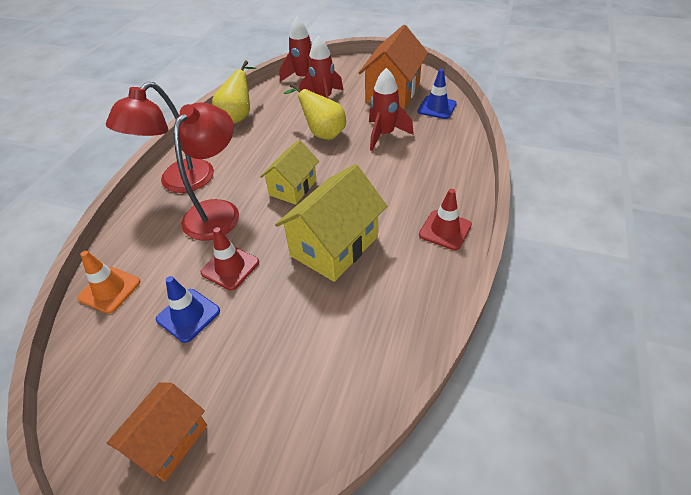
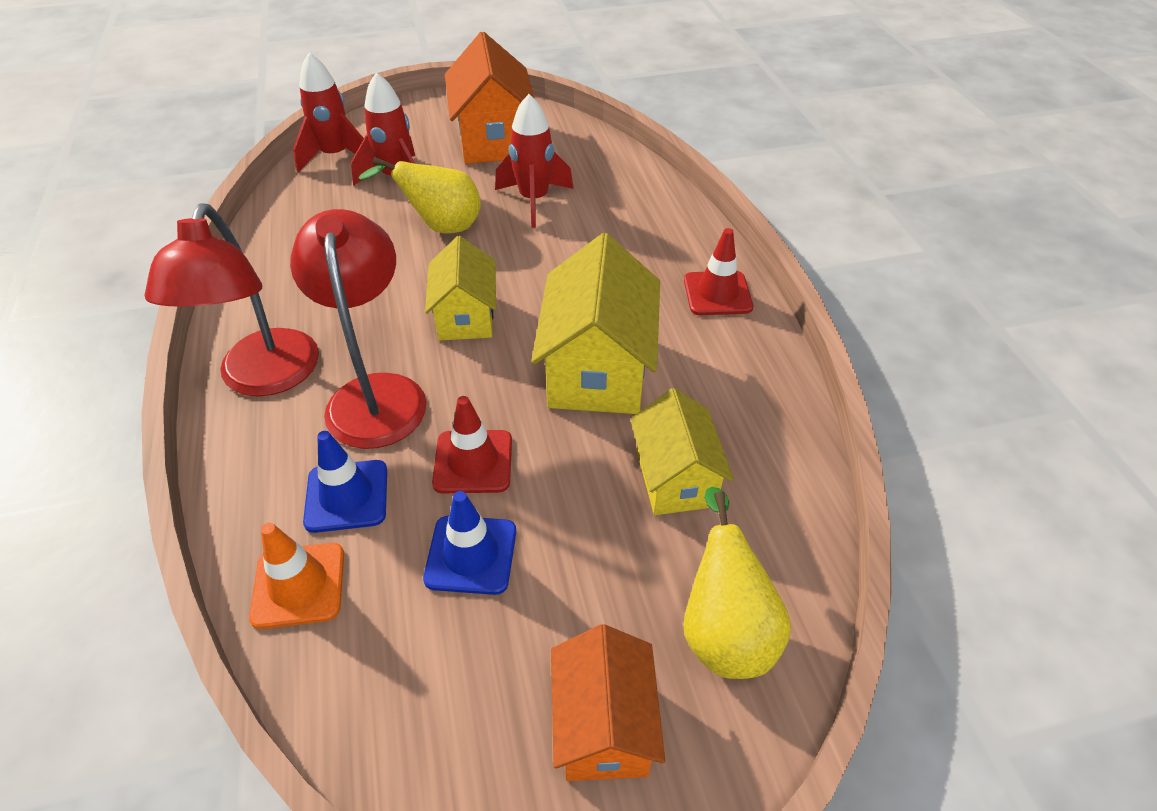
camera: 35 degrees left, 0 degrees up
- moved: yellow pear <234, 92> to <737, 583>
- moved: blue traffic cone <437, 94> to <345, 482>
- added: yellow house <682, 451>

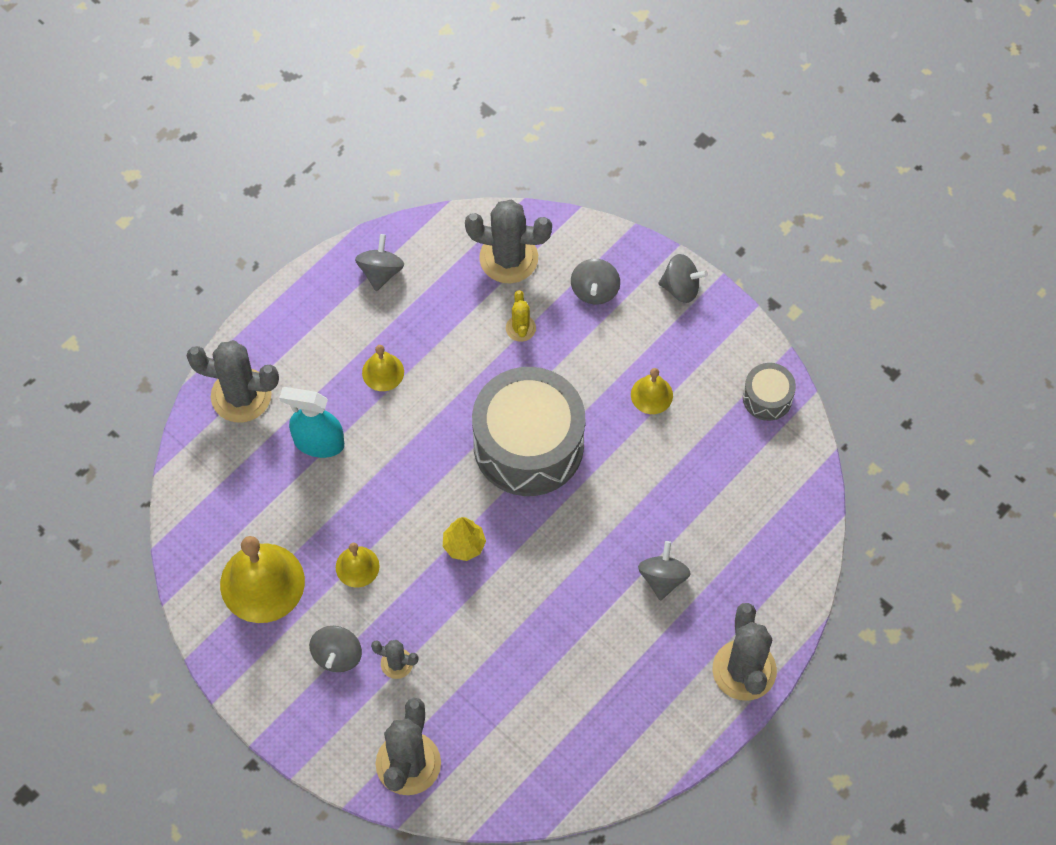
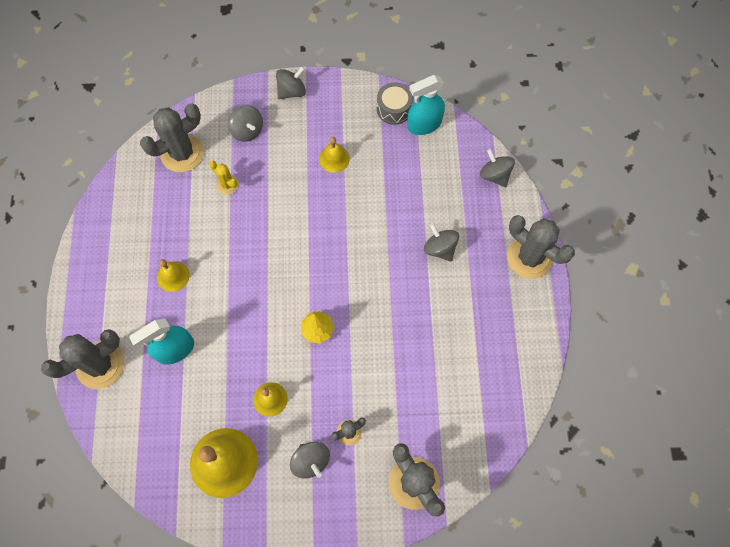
camera: 45 degrees left, 5 degrees up
- moved: grey spinning top <379, 262> to <497, 168>
- removed: grey drum <528, 431>
- added: turquoise spray bottle <426, 105>

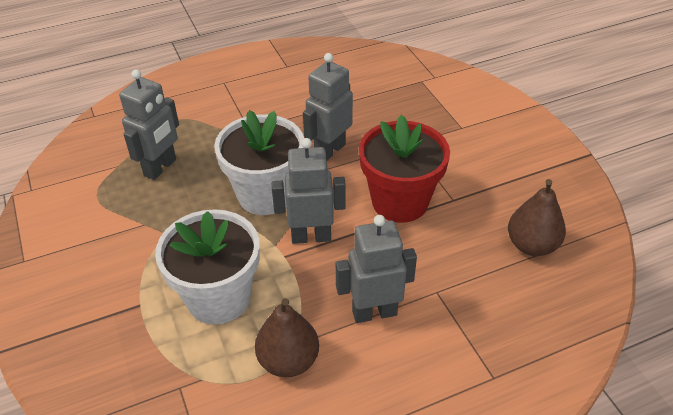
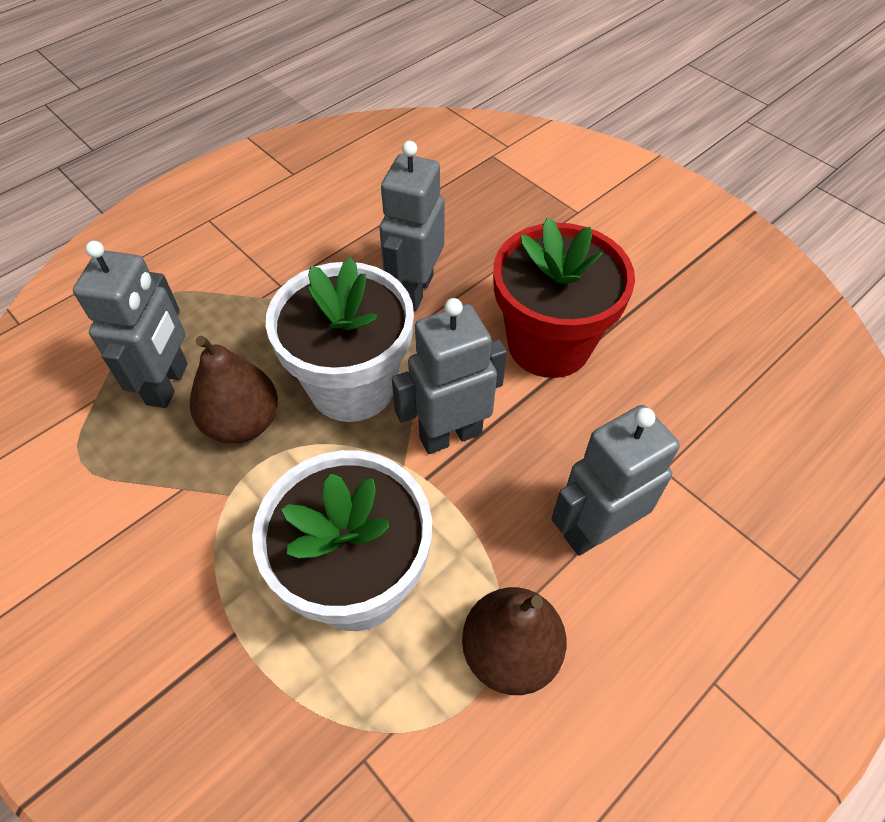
camera: 20 degrees left, 10 degrees up
- moved: brown pear <537, 217> to <234, 389>

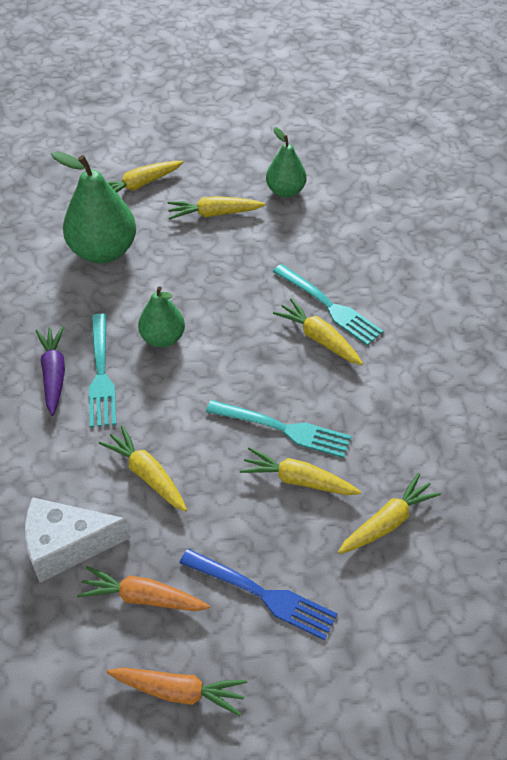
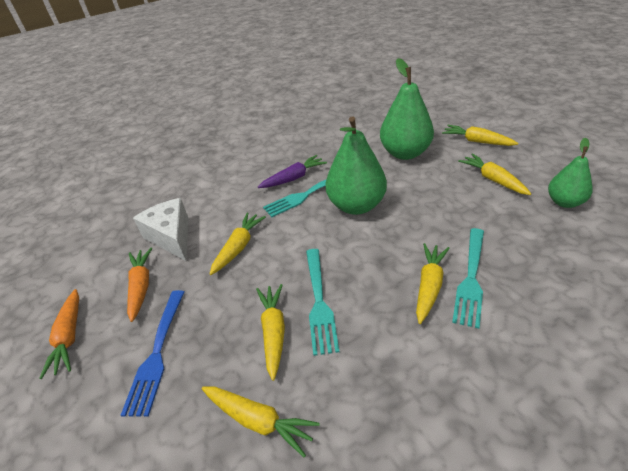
camera: 70 degrees right, 10 degrees down
- resized: green pear <161, 316> = <356, 165> x1.67

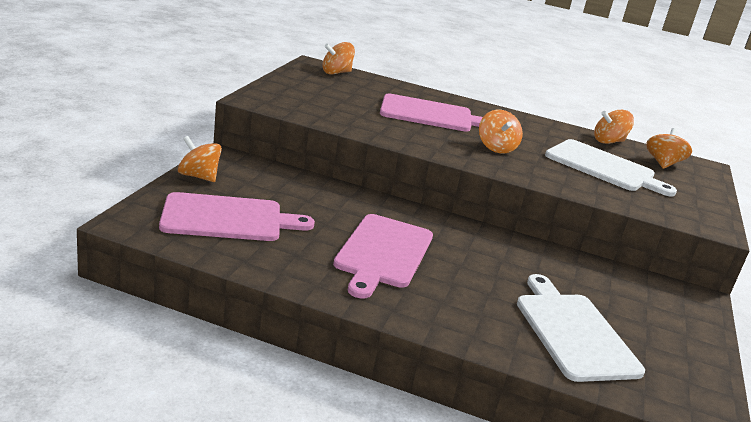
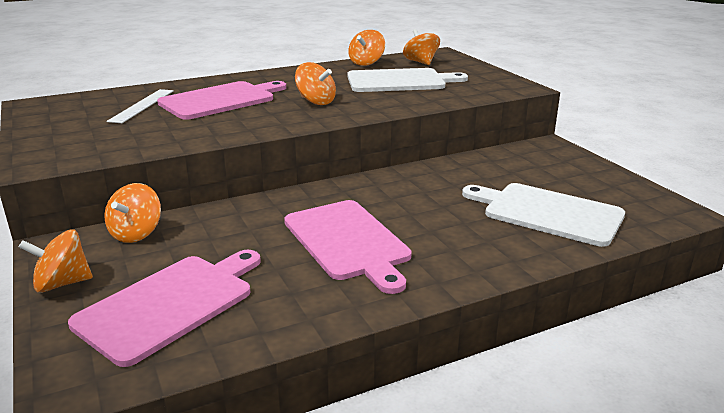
camera: 40 degrees left, 0 degrees up
- moved: orange spinning top <339, 58> to <132, 213>
- added: white ruler <140, 106>

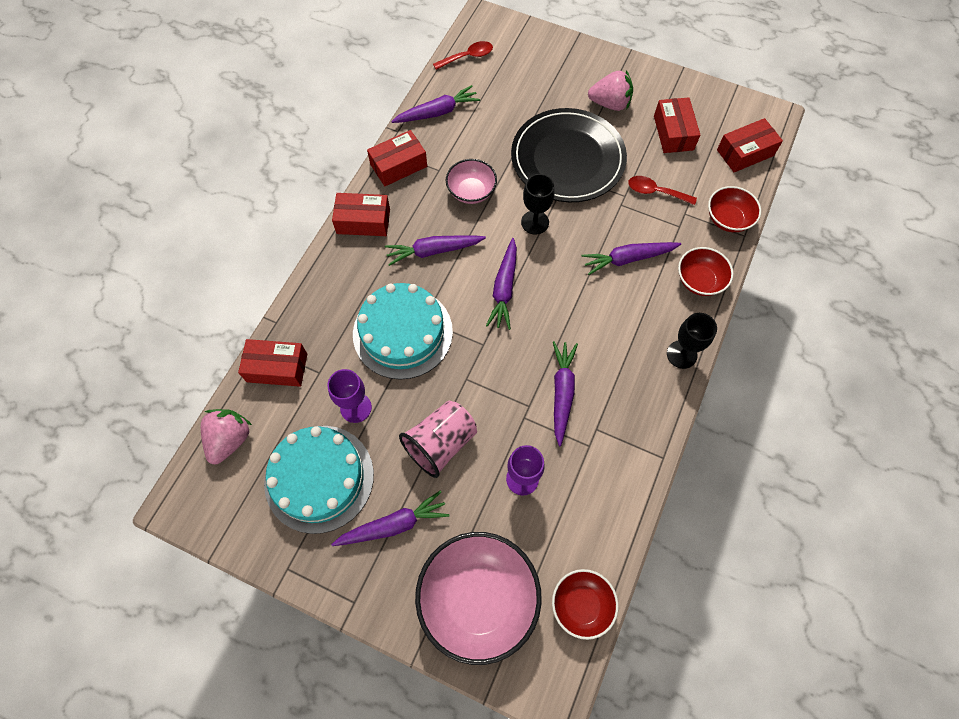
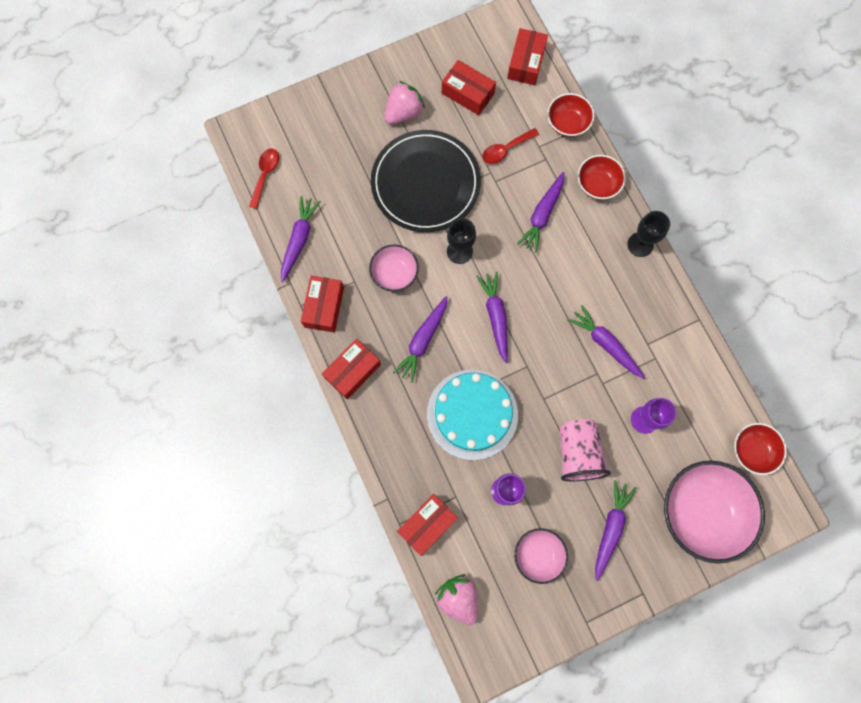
camera: 50 degrees left, 10 degrees up
- replaced: turquoise cake <319, 480> to pink bowl <541, 556>
- turned: purple carrot <501, 284> = <492, 317> 150 degrees counterclockwise

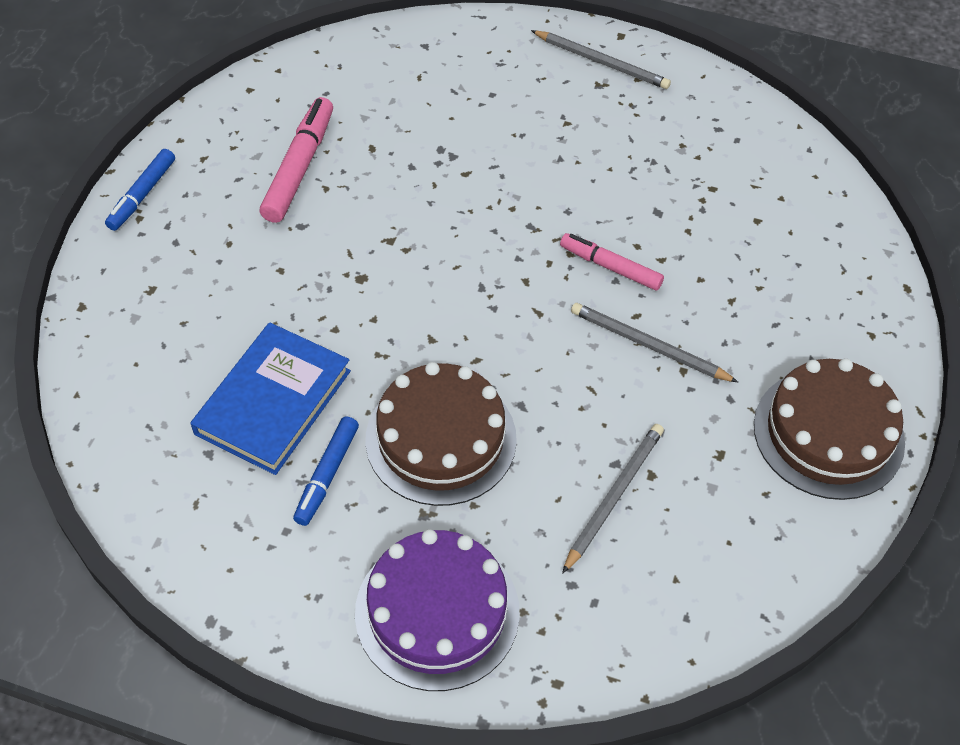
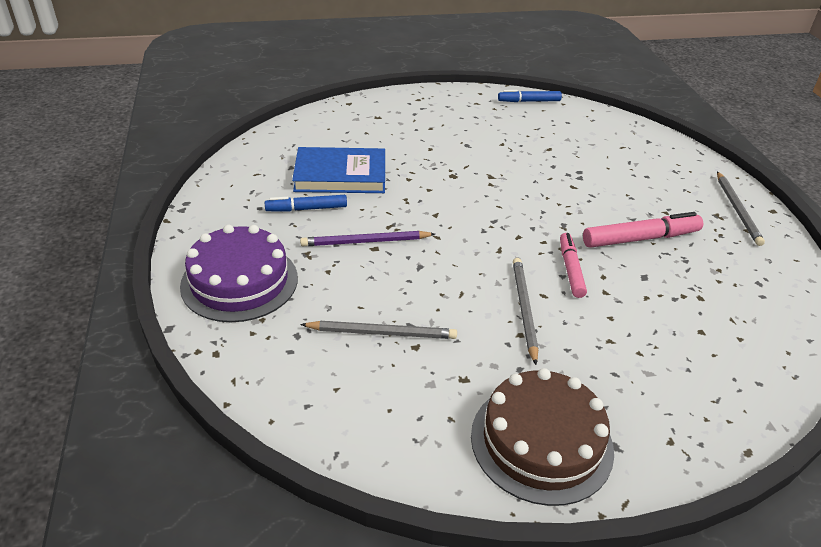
camera: 60 degrees right, 15 degrees down
- moved: blue marker <140, 190> to <530, 96>
- moved: pink marker <296, 160> to <643, 230>
- replaced: brown cake <441, 434> to purple pencil <367, 238>

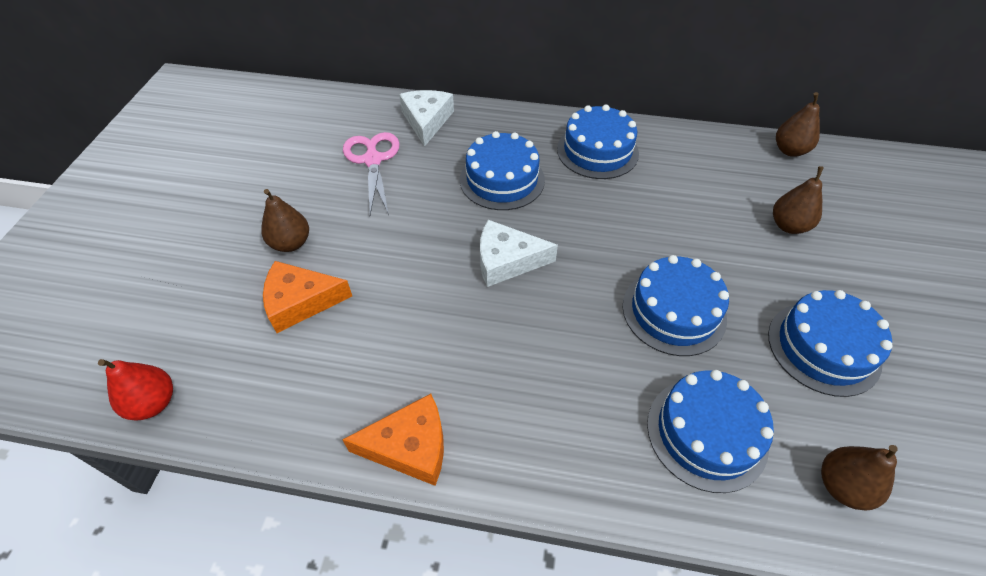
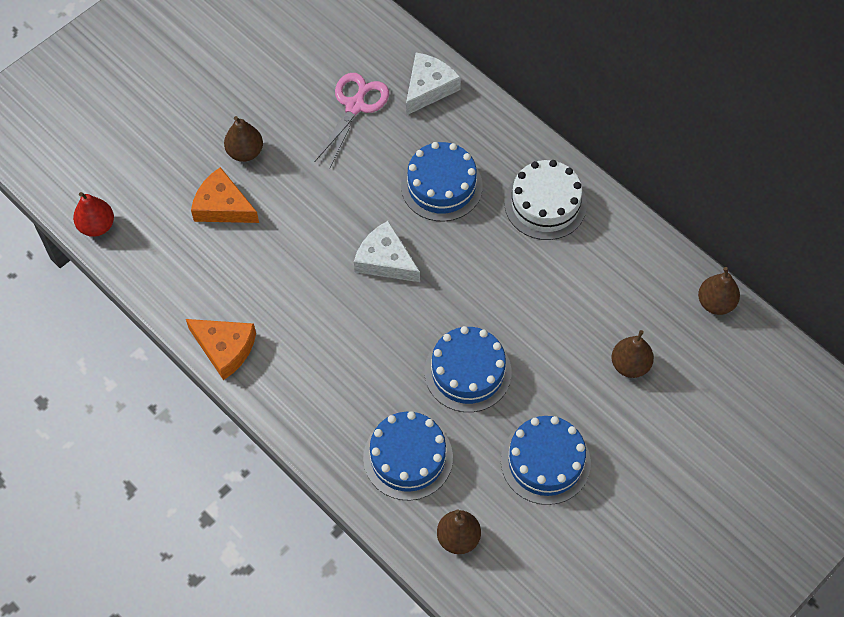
camera: 35 degrees right, 10 degrees up
- recoloured: blue cake <598, 142> to white cake <546, 200>

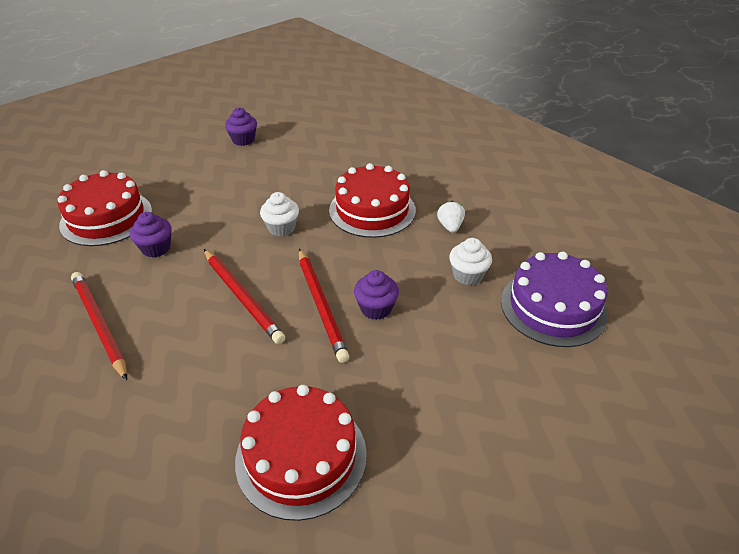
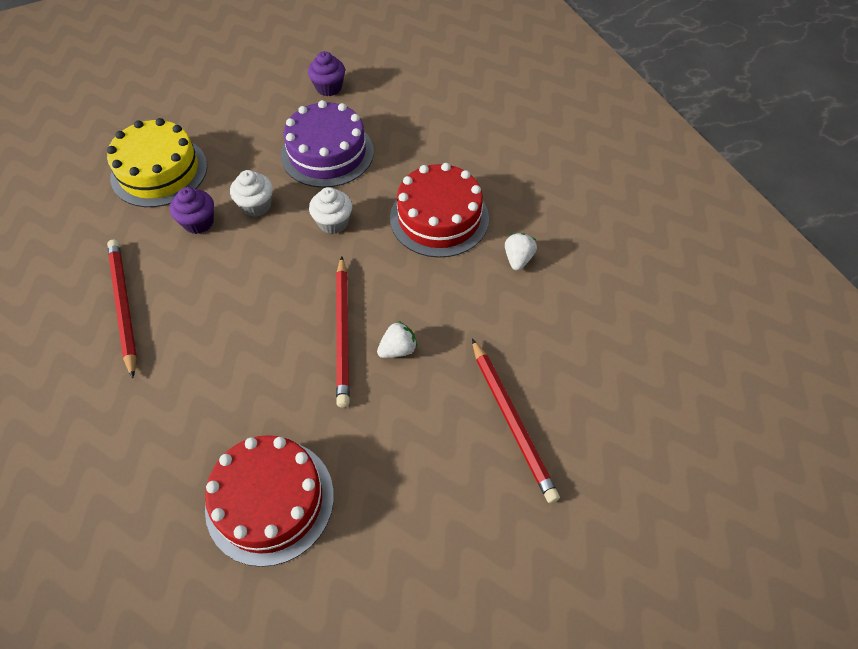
camera: 15 degrees right, 15 degrees up
- recoloured: red cake <105, 208> to yellow cake <157, 162>
- moved: red pencil <244, 296> to <516, 421>
- replaced: purple cupcake <376, 295> to white strawberry <397, 339>
- moved: white cupcake <470, 261> to <251, 193>
- moved: purple cake <554, 299> to <327, 144>

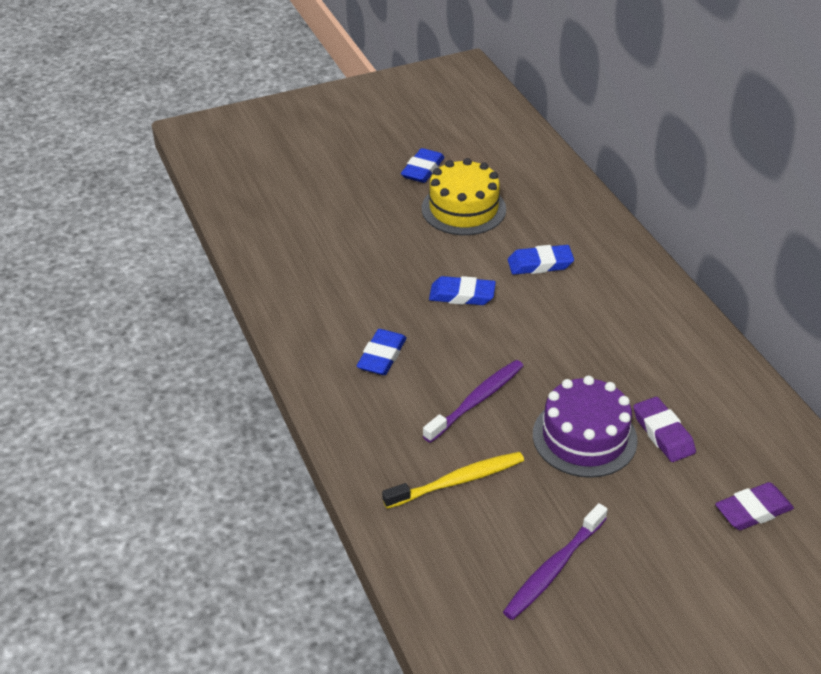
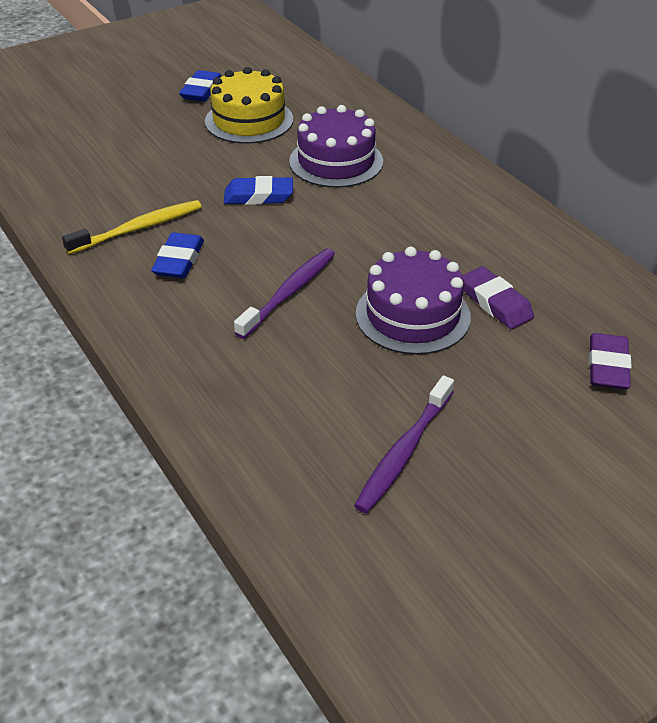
camera: 10 degrees left, 0 degrees up
- moved: yellow toothbrush <453, 480> to <132, 227>
- replaced: blue eraser <541, 260> to purple cake <336, 146>
- turned: purple eraser <754, 506> = <610, 361> 45 degrees counterclockwise

